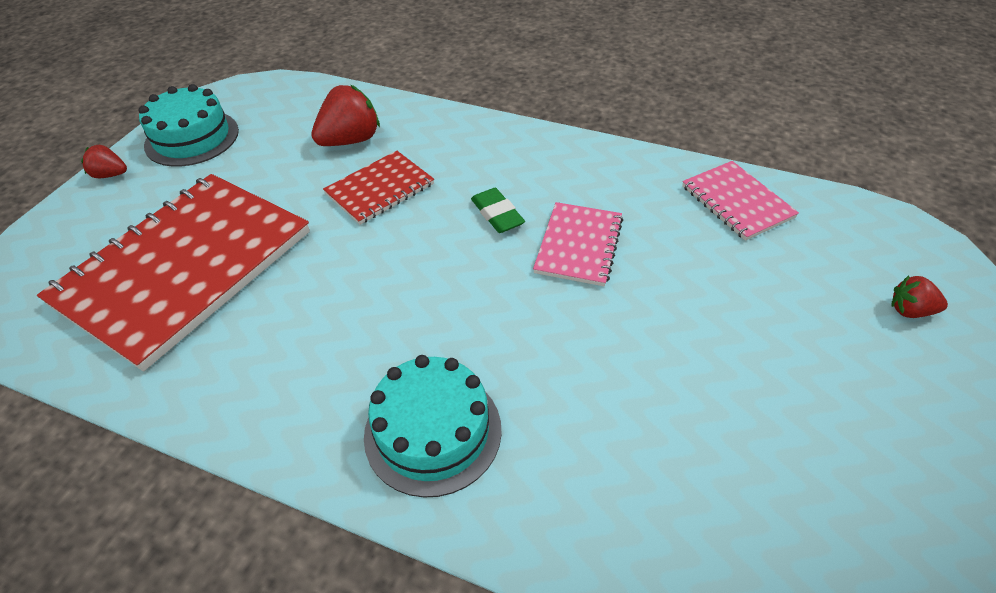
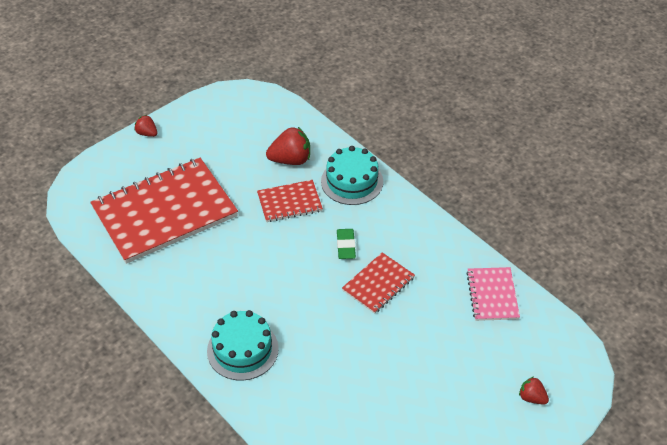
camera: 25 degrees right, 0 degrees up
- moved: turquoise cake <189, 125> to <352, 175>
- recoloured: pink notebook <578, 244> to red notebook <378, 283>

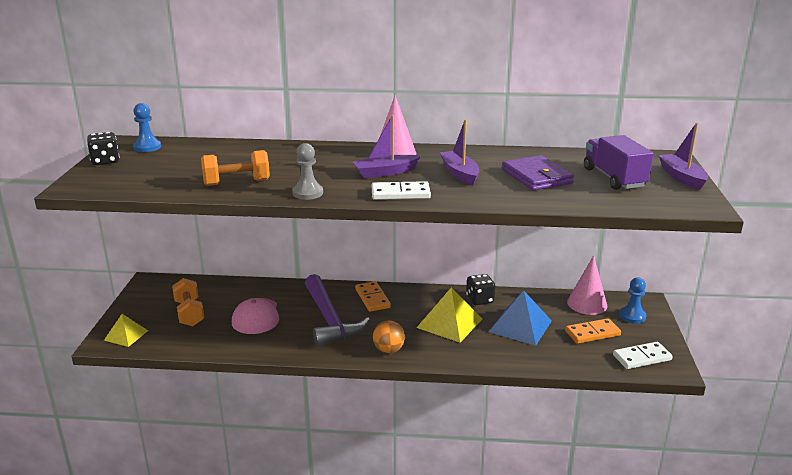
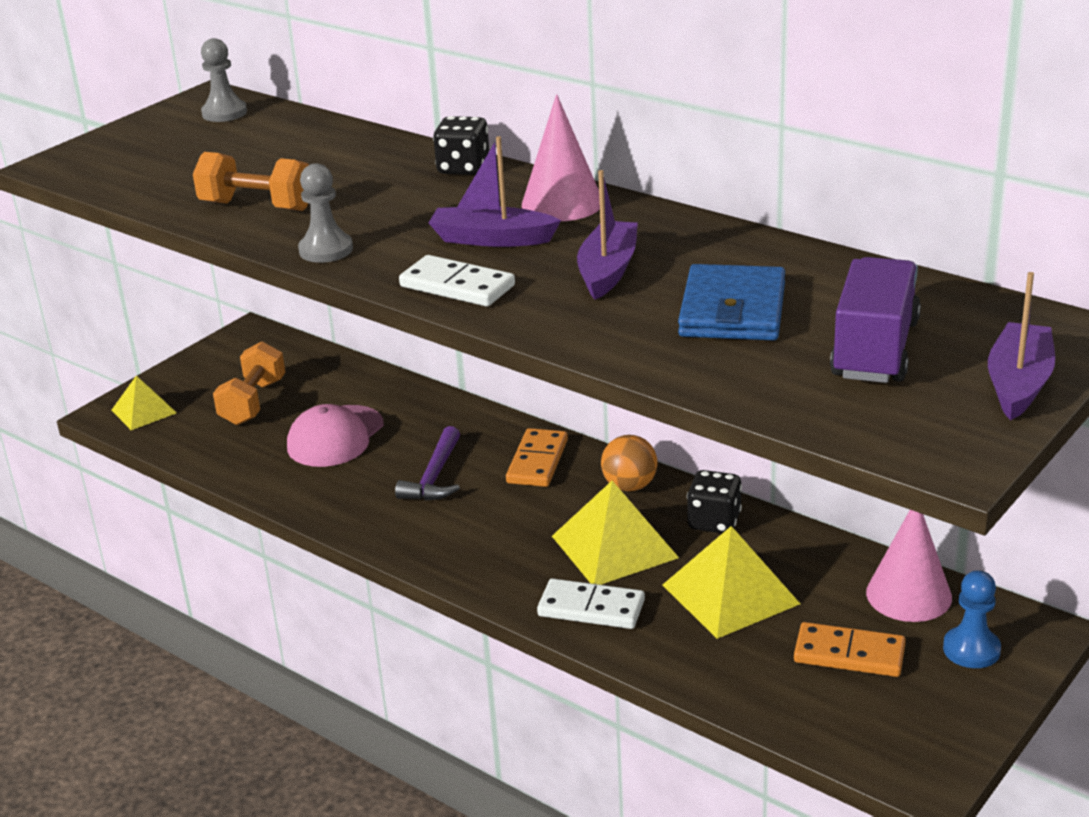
camera: 35 degrees right, 5 degrees up
- moved: black dice <103, 148> to <461, 145>
- recoloured: blue pawn <147, 127> to grey pawn <224, 80>
- resized: purple hammer <337, 310> = <427, 463> x0.57
- moved: orange ball <389, 336> to <629, 463>
- recoloured: blue pyramid <520, 318> to yellow pyramid <731, 582>
- recoloured: purple wallet <538, 173> to blue wallet <731, 302>
- moved: white domino <643, 355> to <591, 603>

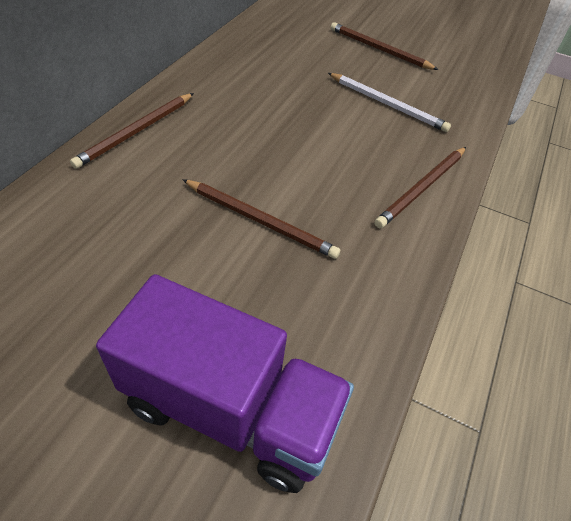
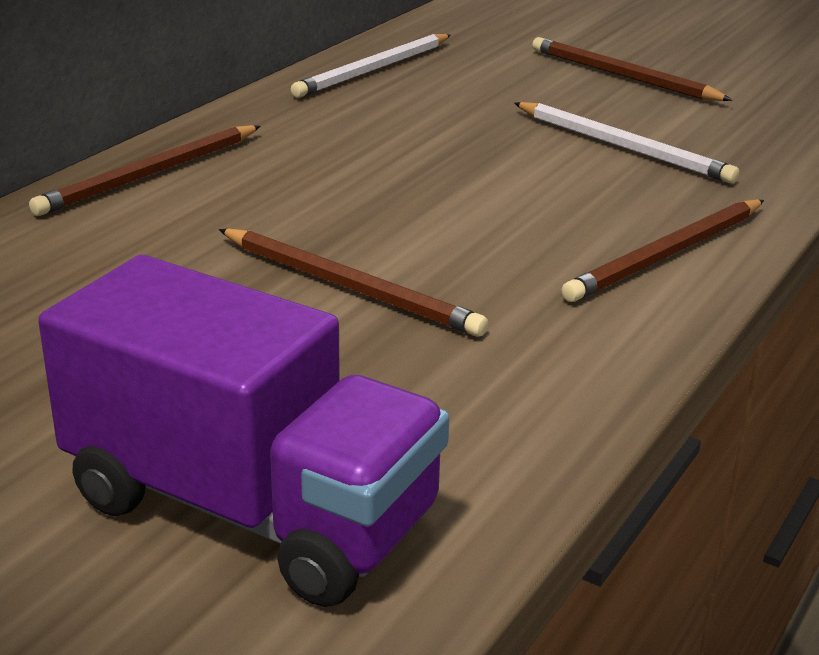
camera: 10 degrees right, 20 degrees down
- added: white pencil <371, 66>

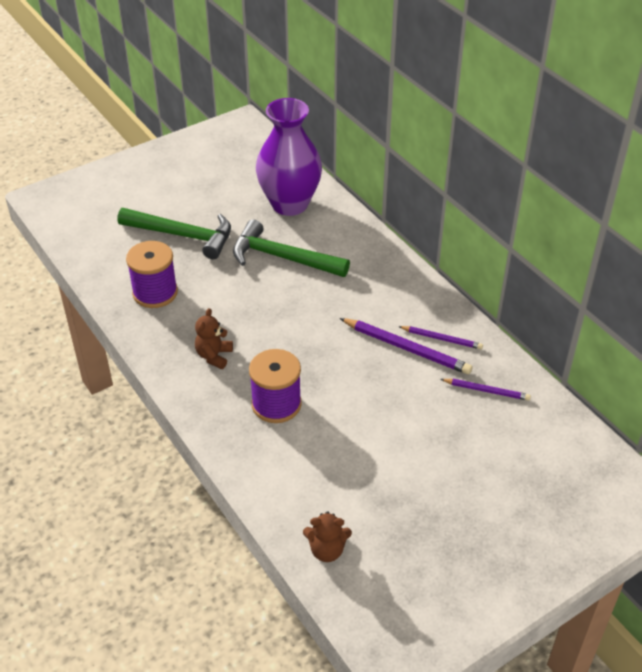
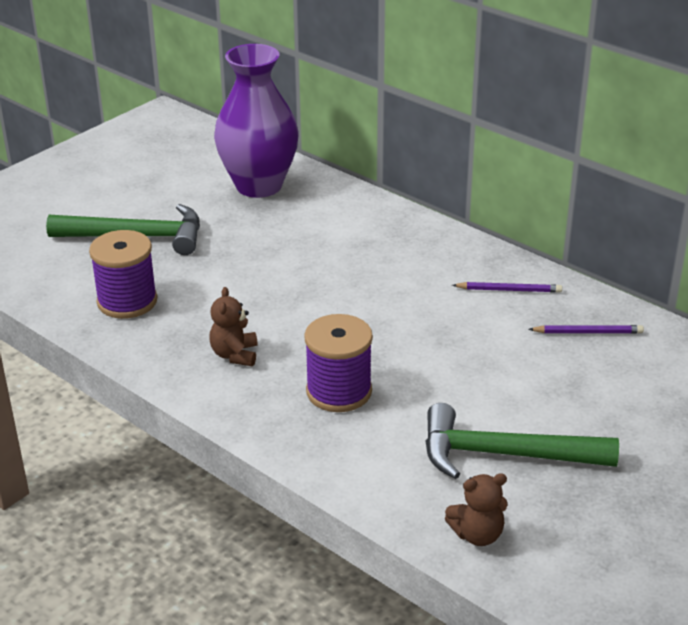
camera: 15 degrees left, 10 degrees down
- moved: green hammer <291, 248> to <522, 441>
- removed: purple pencil <406, 346>

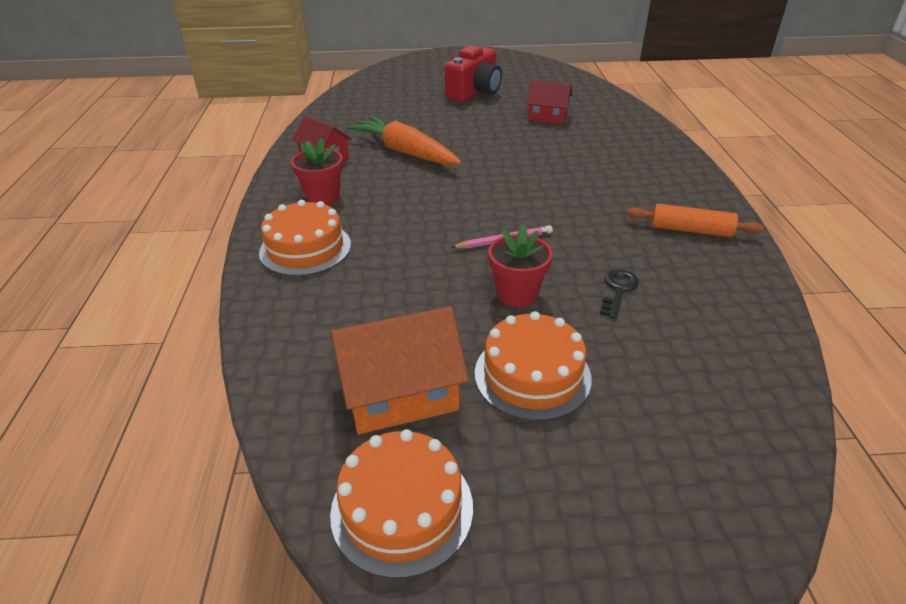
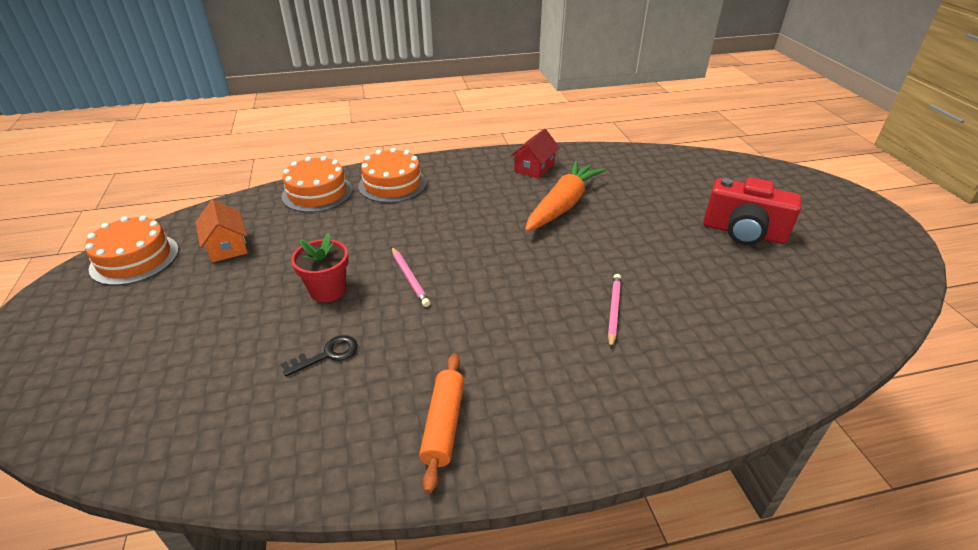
camera: 80 degrees right, 0 degrees up
- removed: red flower pot <317, 171>
- resized: orange house <400, 370> = <222, 231> x0.65
- moved: orange cake <533, 366> to <317, 184>
- removed: red house <549, 102>
- turned: black key <619, 294> = <319, 355> 45 degrees counterclockwise
- added: pink pencil <614, 311>

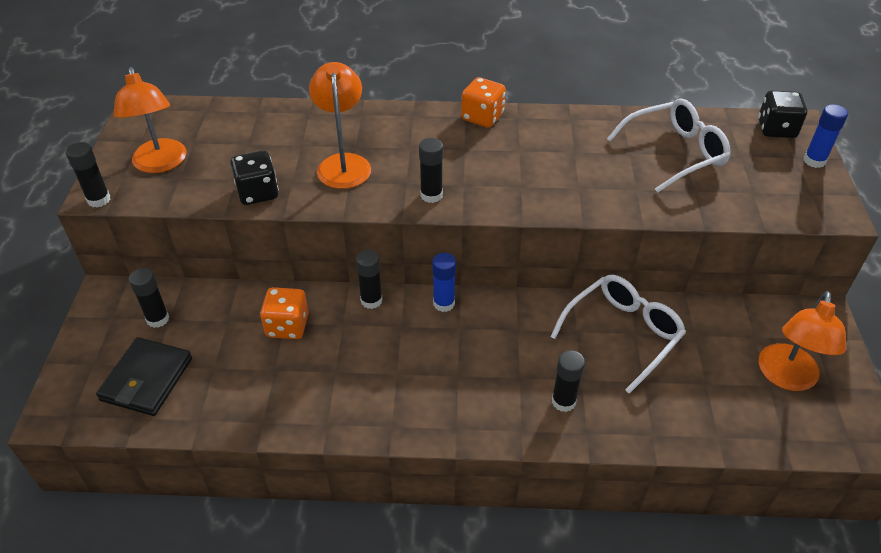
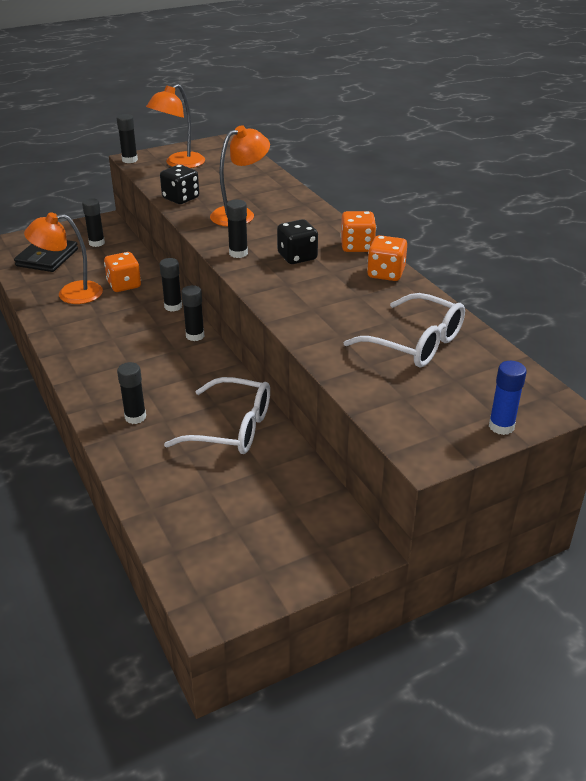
camera: 60 degrees right, 10 degrees down
- turned: black wallet <144, 376> = <46, 256> 60 degrees counterclockwise
- recoloured: blue glue stick <444, 282> to black glue stick <192, 313>
- moved: black dice <782, 114> to <297, 241>
- moved: orange lamp <802, 341> to <63, 258>
- added: orange dice <387, 258>

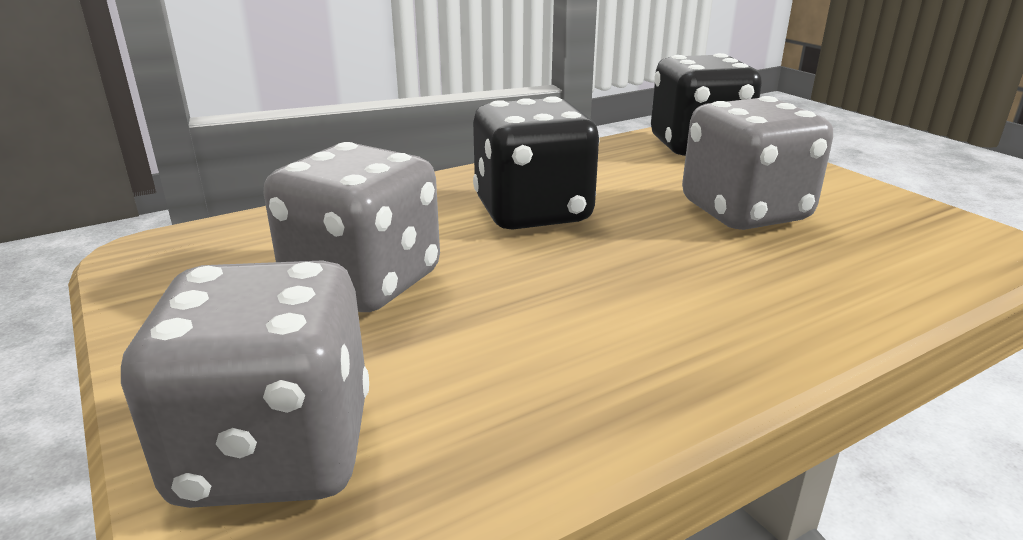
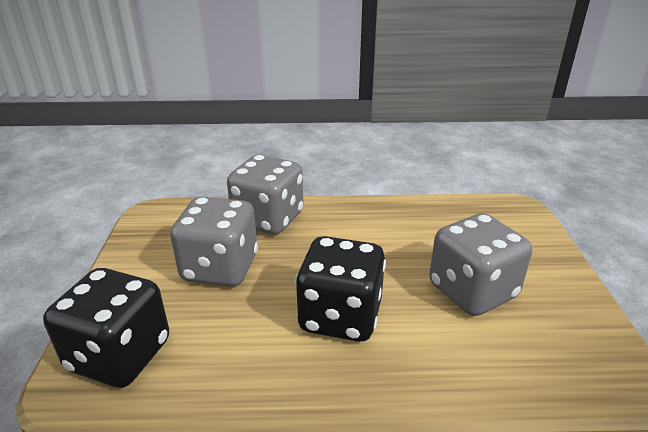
camera: 150 degrees left, 5 degrees up
- moved: grey dice <245, 384> to <265, 194>

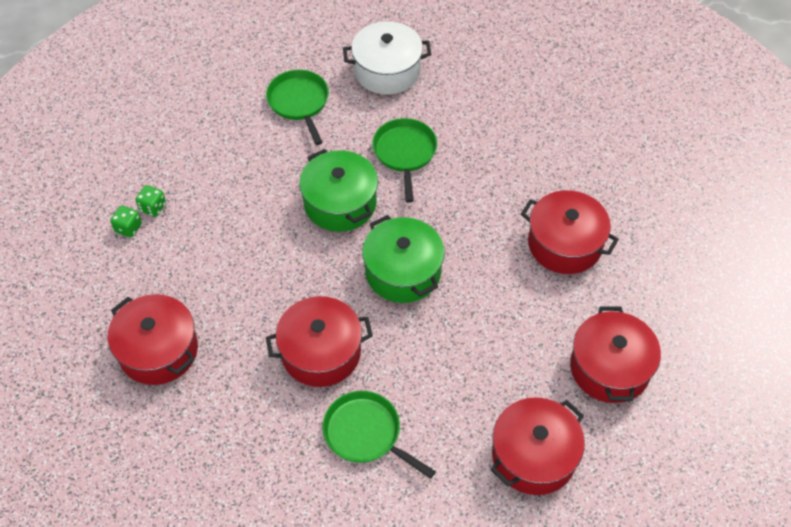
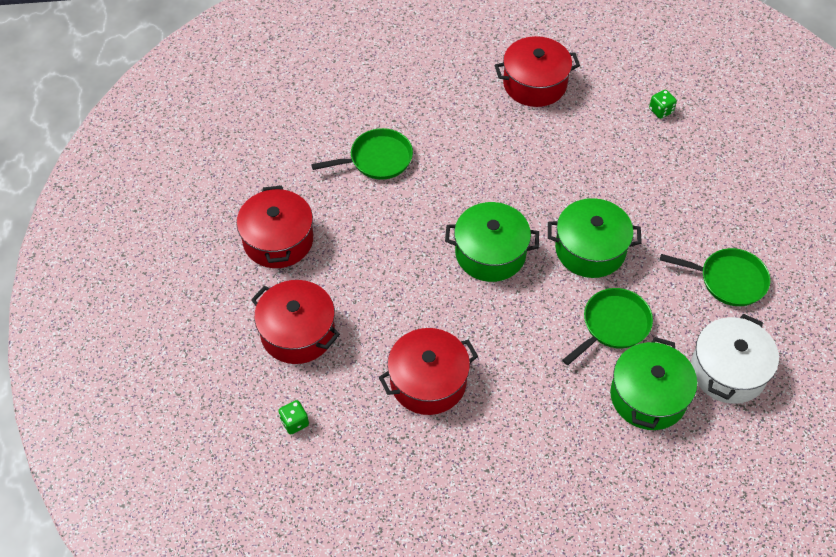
camera: 125 degrees right, 0 degrees up
- moved: green dice <150, 201> to <293, 417>
- removed: red pot <319, 341>
- turned: green pan <404, 160> = <607, 326> 75 degrees counterclockwise
- added: green pot <653, 383>

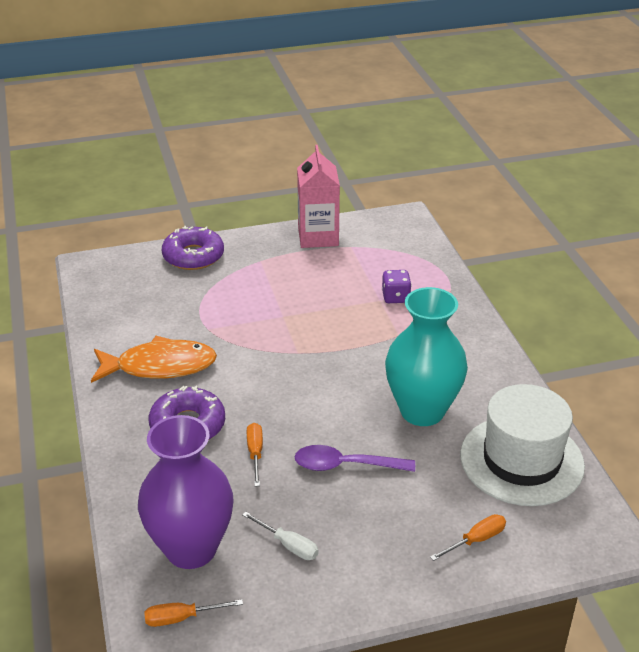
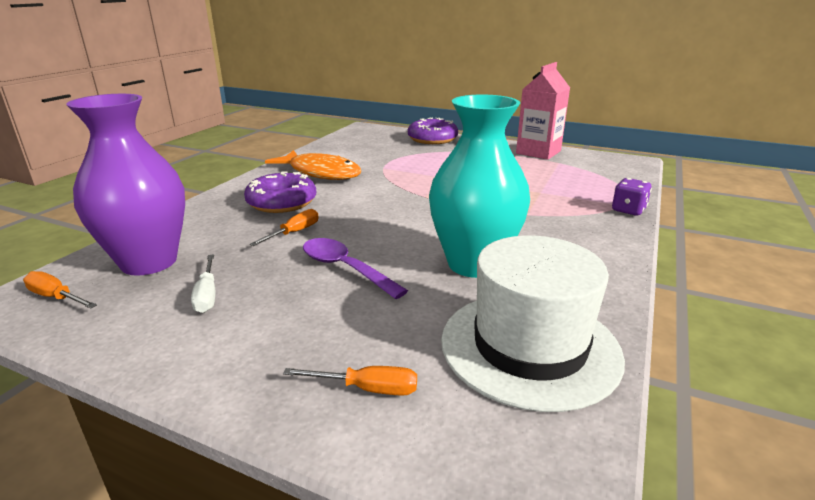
camera: 40 degrees right, 10 degrees down
- moved: purple dice <397, 286> to <632, 196>

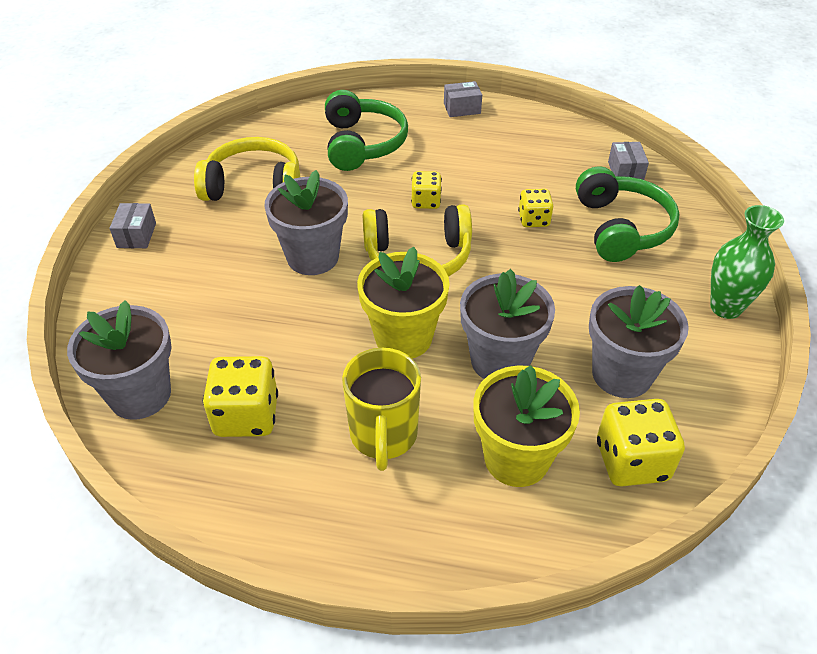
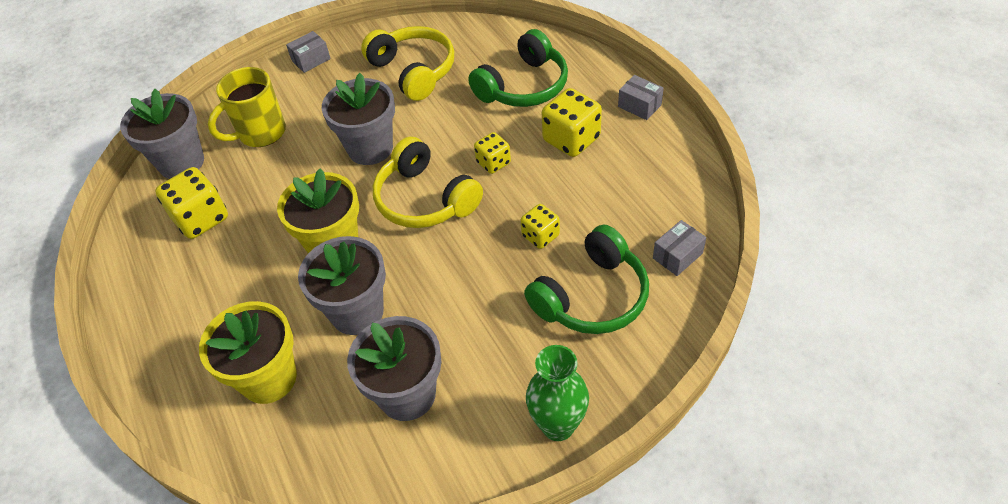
camera: 55 degrees right, 5 degrees up
- moved: yellow mug <381, 409> to <247, 107>
- moved: yellow dice <641, 443> to <572, 122>

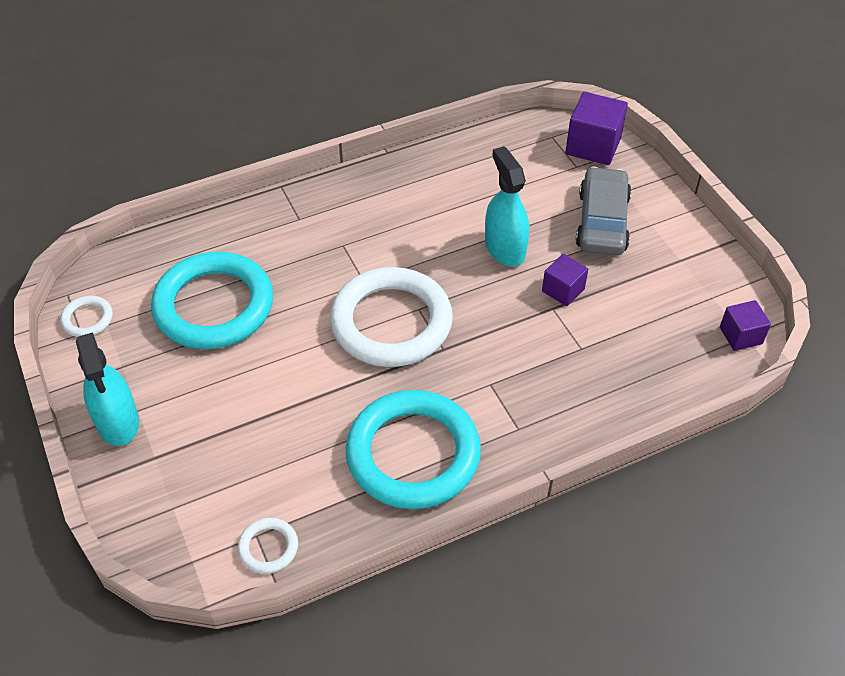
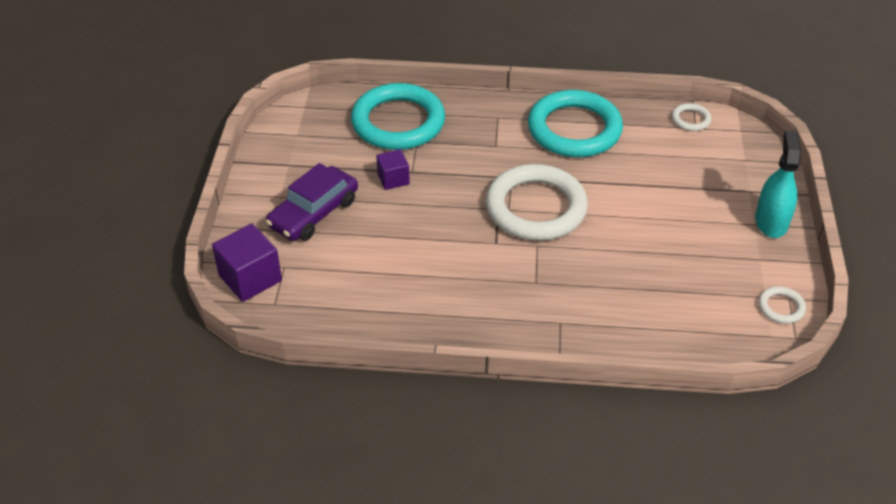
camera: 150 degrees left, 5 degrees down
- moved: turquoise ring <212, 300> to <398, 116>
- removed: turquoise spray bottle <507, 206>
- recoloured: grey car <603, 211> to purple car <312, 202>
- removed: purple cube <745, 325>

